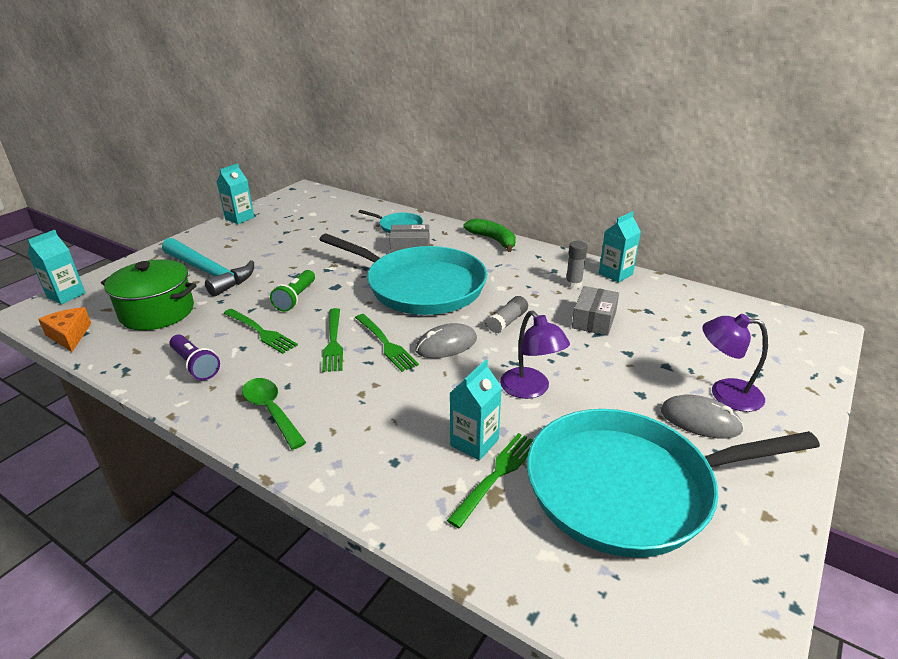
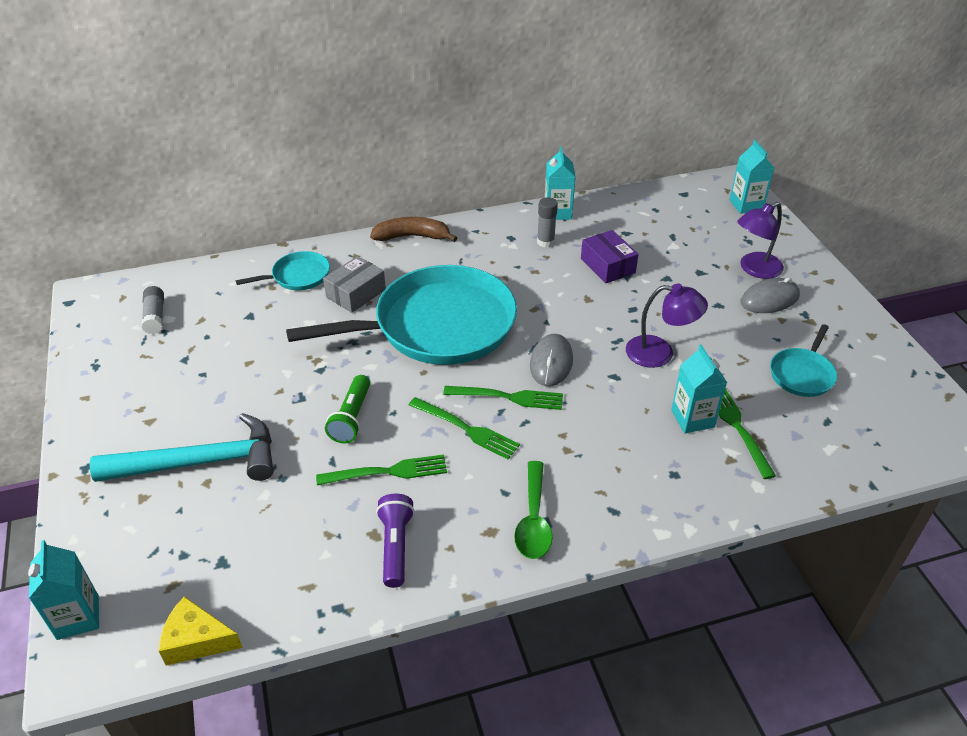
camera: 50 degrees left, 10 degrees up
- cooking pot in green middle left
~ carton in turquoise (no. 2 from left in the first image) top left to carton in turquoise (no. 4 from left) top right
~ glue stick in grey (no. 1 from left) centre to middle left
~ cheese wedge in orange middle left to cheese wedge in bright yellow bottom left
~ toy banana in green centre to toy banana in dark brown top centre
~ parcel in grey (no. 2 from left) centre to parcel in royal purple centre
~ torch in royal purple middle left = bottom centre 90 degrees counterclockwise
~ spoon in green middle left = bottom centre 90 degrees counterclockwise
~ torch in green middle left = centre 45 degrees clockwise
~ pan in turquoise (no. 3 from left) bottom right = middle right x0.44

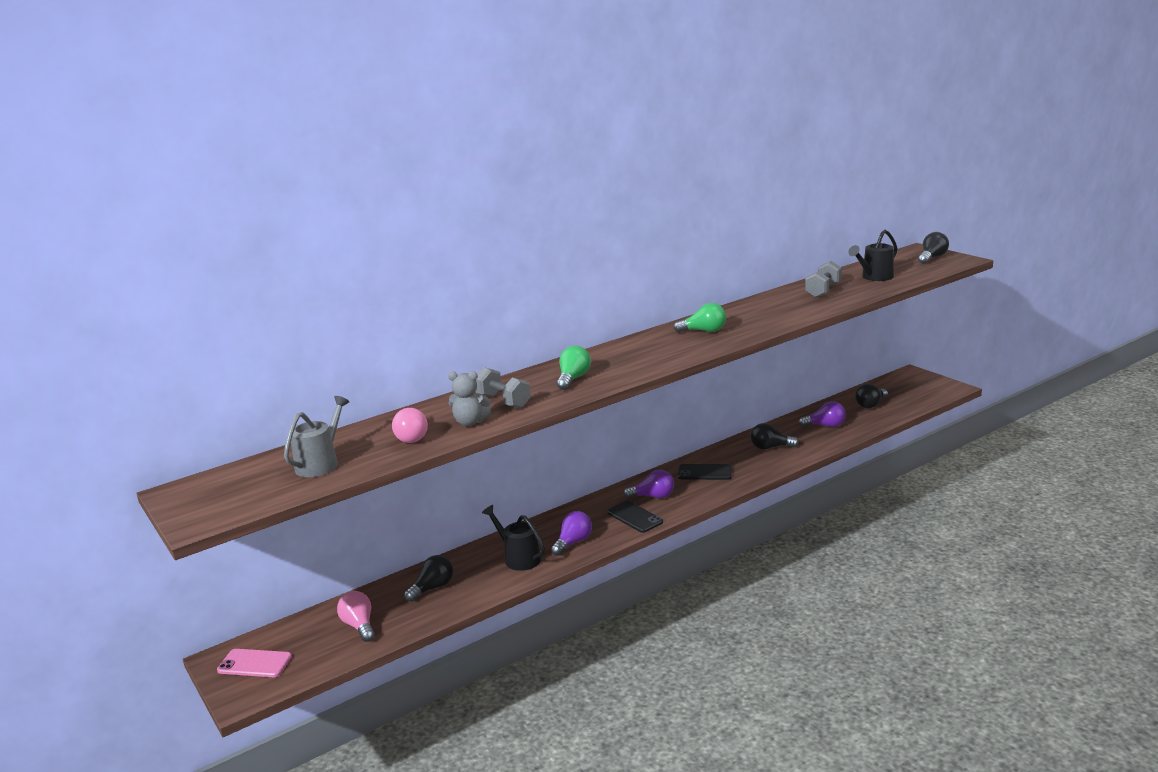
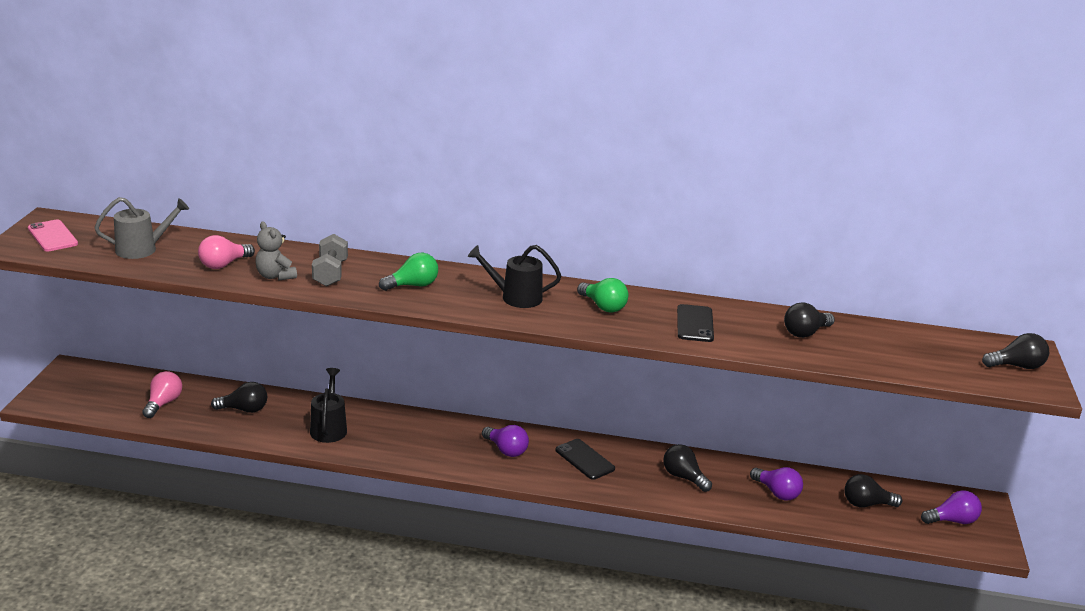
camera: 40 degrees right, 5 degrees up
~ smartphone in rosy bottom left to middle left
~ lightbulb in royal purple (no. 1 from left in the first image) bottom centre to lightbulb in royal purple (no. 3 from left) bottom right
~ smartphone in ebony (no. 1 from left in the first image) bottom centre to smartphone in ebony (no. 2 from left) centre
~ watering pot in ebony (no. 2 from left) top right to centre
~ hand weight in grey (no. 2 from left) middle right to lightbulb in ebony (no. 3 from left) middle right

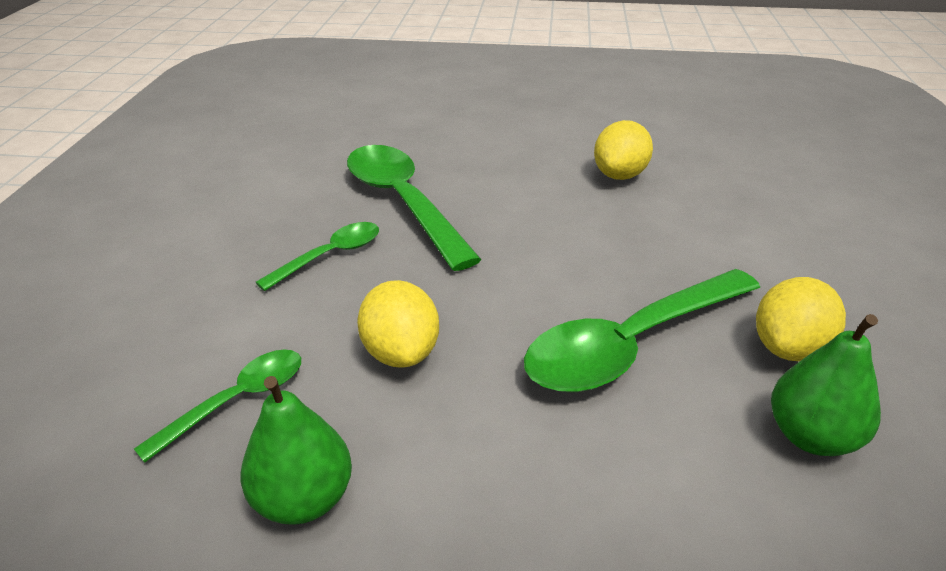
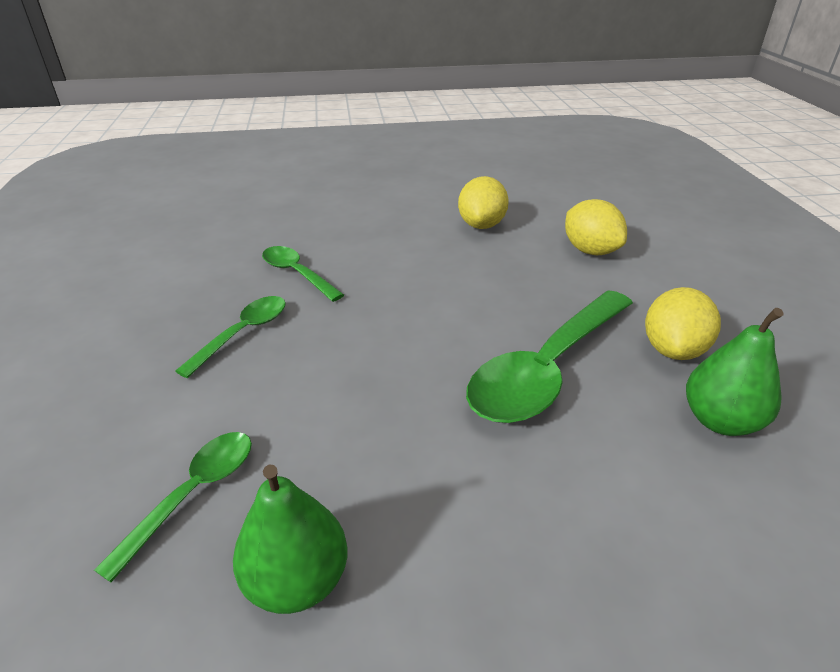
camera: 15 degrees left, 0 degrees up
~ toy lemon in bright yellow (no. 1 from left in the first image) centre to toy lemon in bright yellow (no. 2 from left) middle right
~ spoon in green (no. 3 from left) centre = centre x0.54

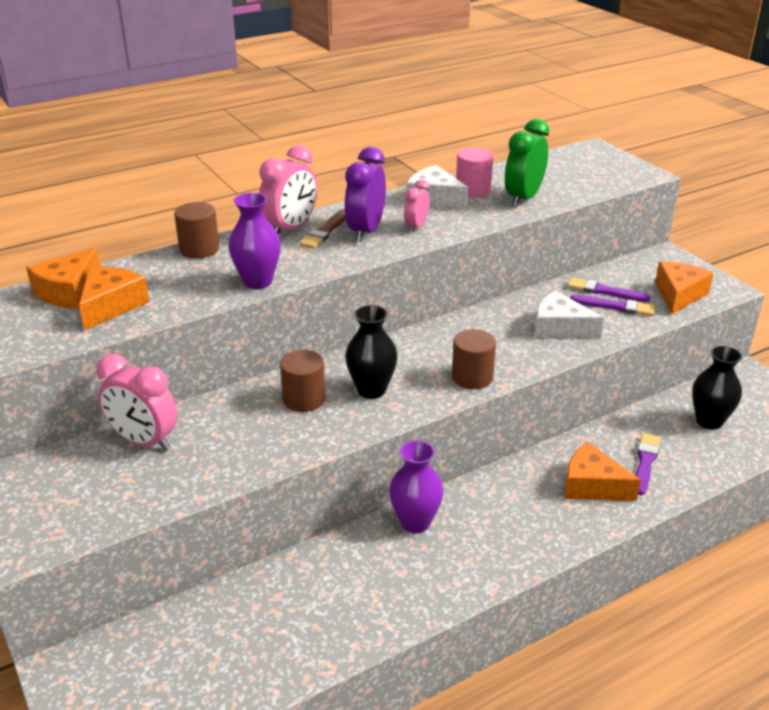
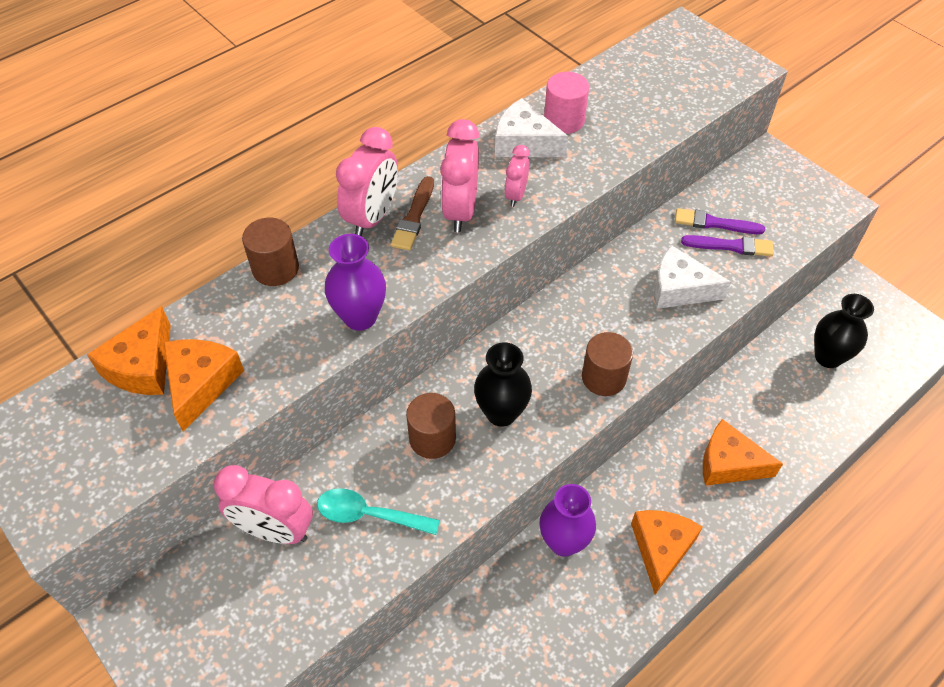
camera: 10 degrees left, 20 degrees up
- clock in green top right
- brush in royal purple (no. 3 from left) middle right
+ spoon in turquoise bottom centre
~ cheese wedge in orange (no. 4 from left in the first image) middle right to cheese wedge in orange (no. 3 from left) bottom right
~ clock in royal purple top centre to clock in rosy (no. 3 from left) top centre

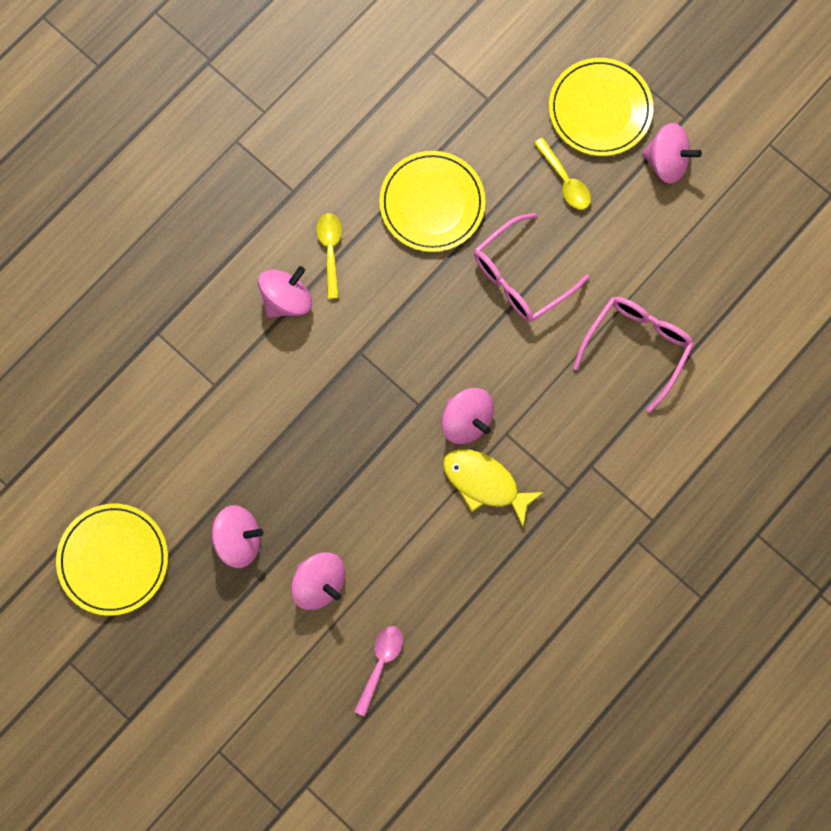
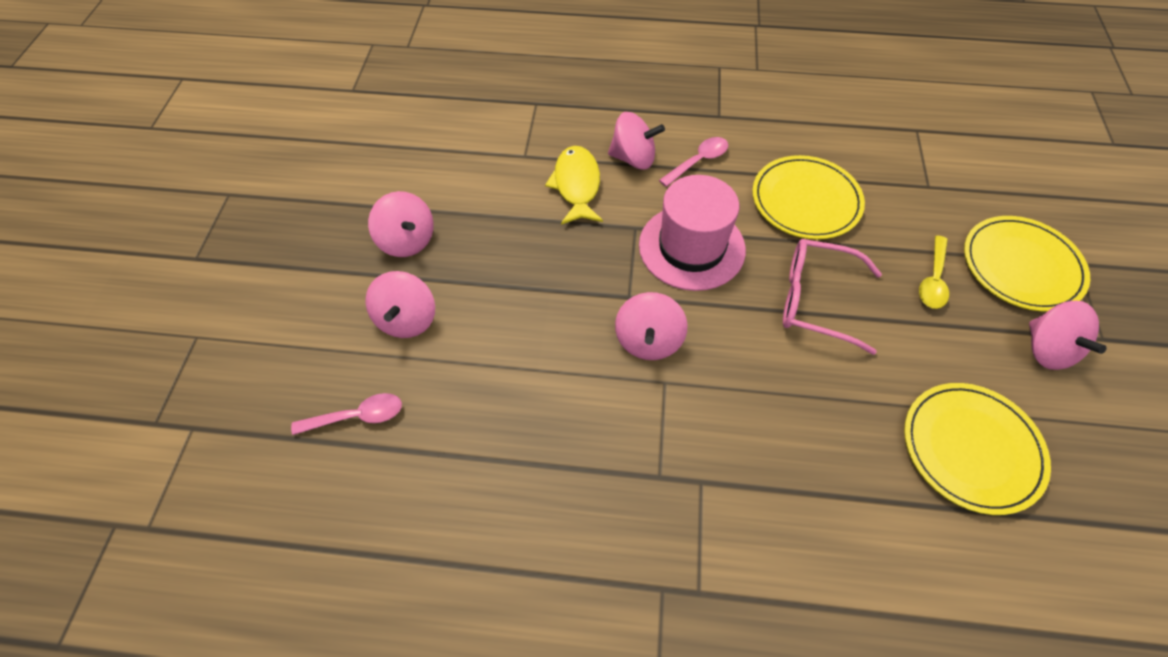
camera: 55 degrees right, 20 degrees down
- eyeglasses in rosy (no. 2 from left) middle right
+ tall hat in rosy centre
~ dinner plate in bright yellow (no. 1 from left in the first image) bottom left to dinner plate in bright yellow (no. 2 from left) bottom right
~ toy fish in bright yellow centre to top centre
~ spoon in bright yellow (no. 1 from left) top centre to spoon in rosy (no. 2 from left) top centre

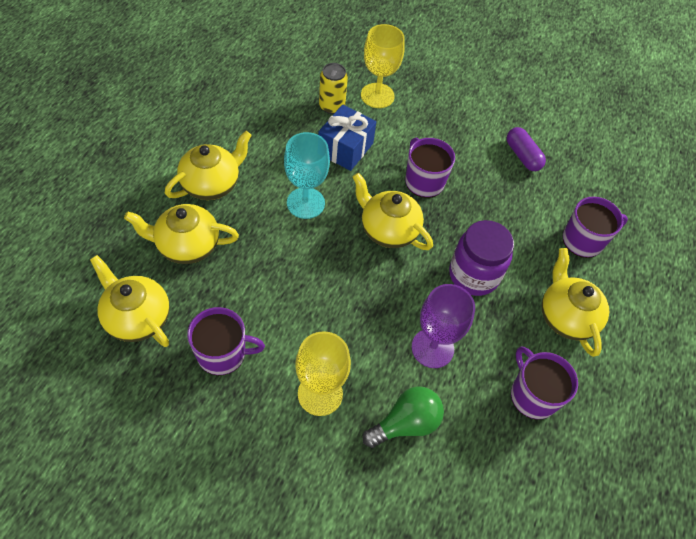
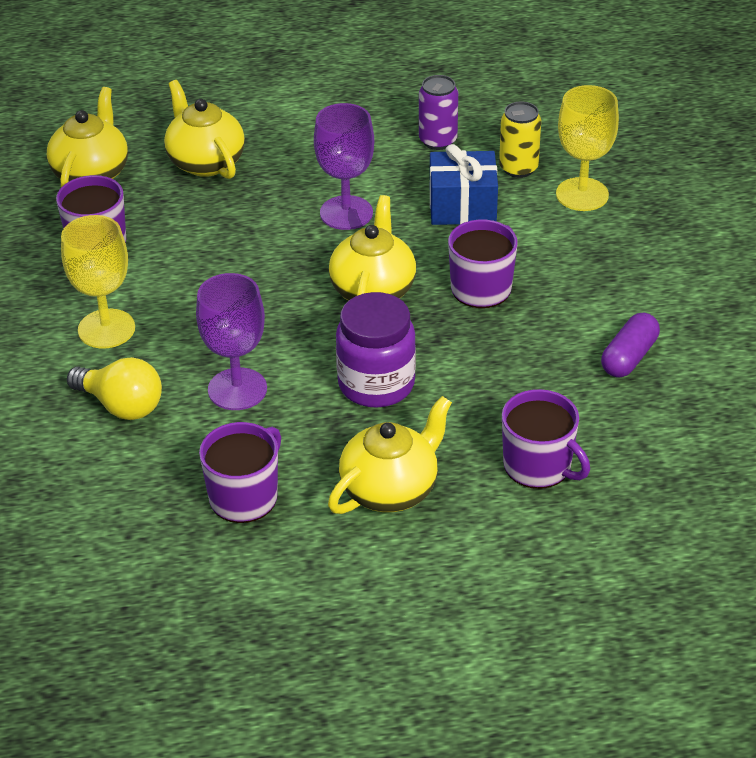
camera: 65 degrees right, 15 degrees down
- teapot in bright yellow (no. 3 from left) top left
+ soda can in royal purple top centre
~ wine glass in turquoise top centre to wine glass in royal purple (no. 2 from left) top centre
~ lightbulb in green bottom centre to lightbulb in bright yellow middle left

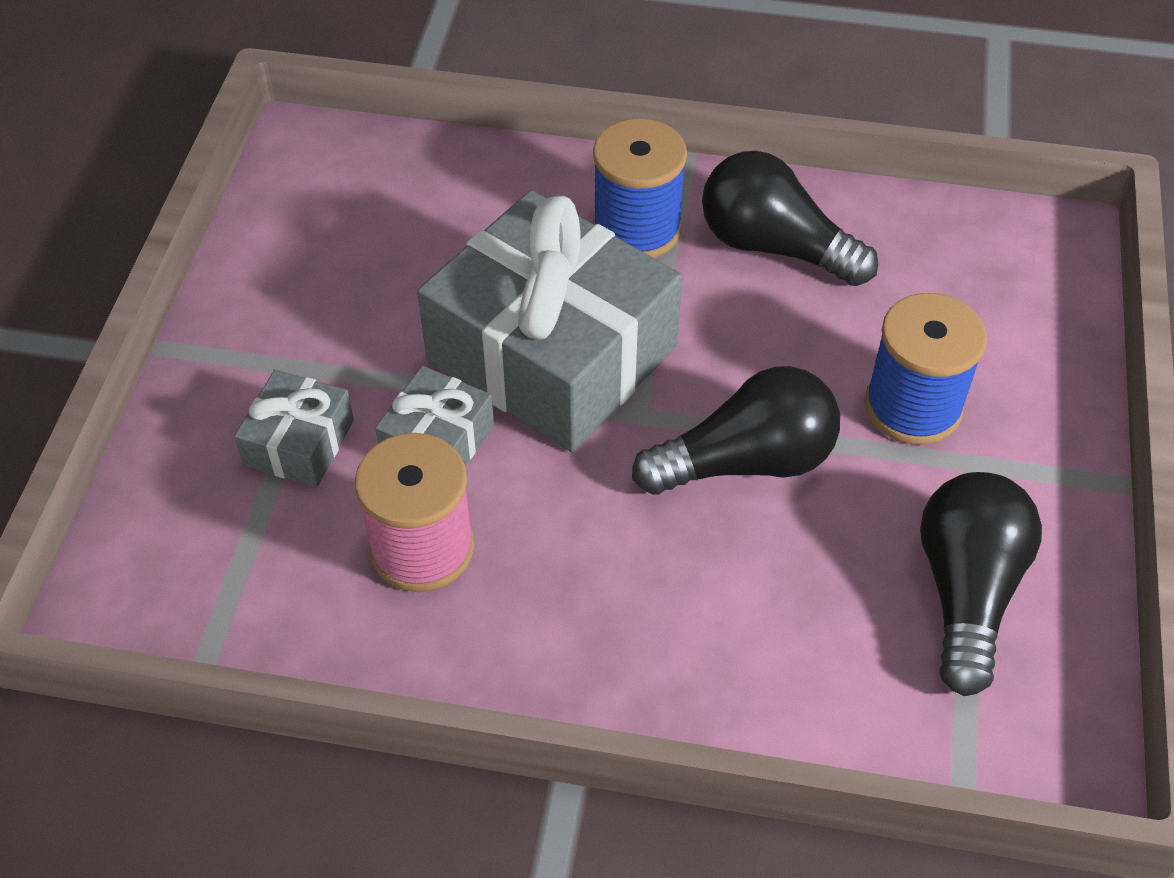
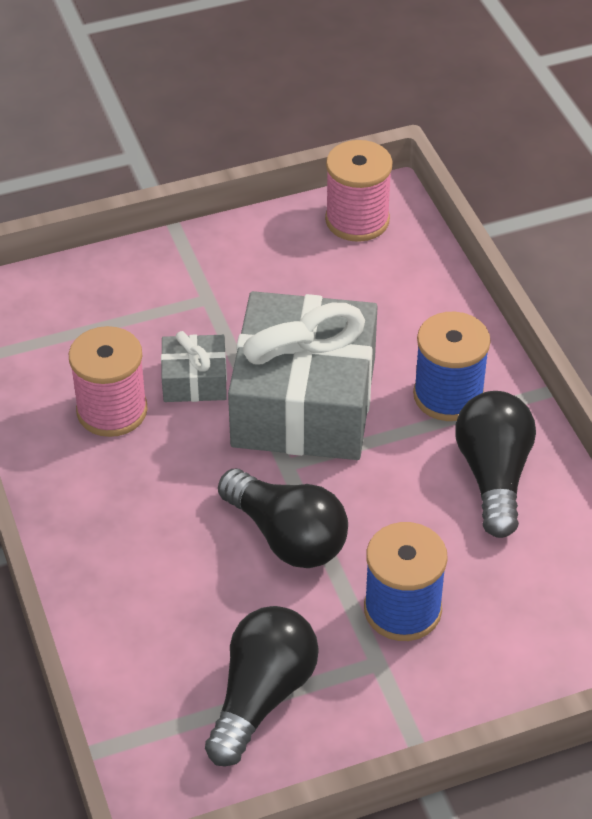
camera: 60 degrees right, 5 degrees down
- gift in grey (no. 1 from left) middle left
+ bobbin in rosy (no. 2 from left) top centre
~ lightbulb in ebony (no. 3 from left in the first image) middle right = bottom centre 45 degrees counterclockwise

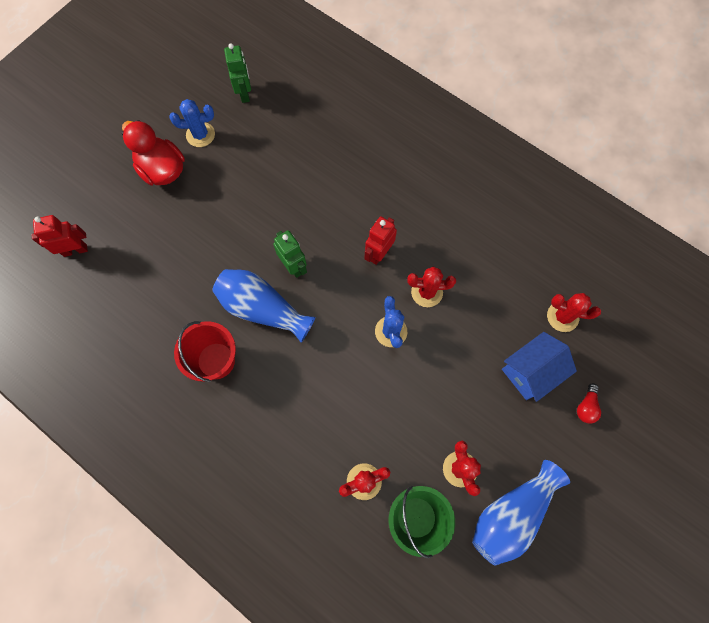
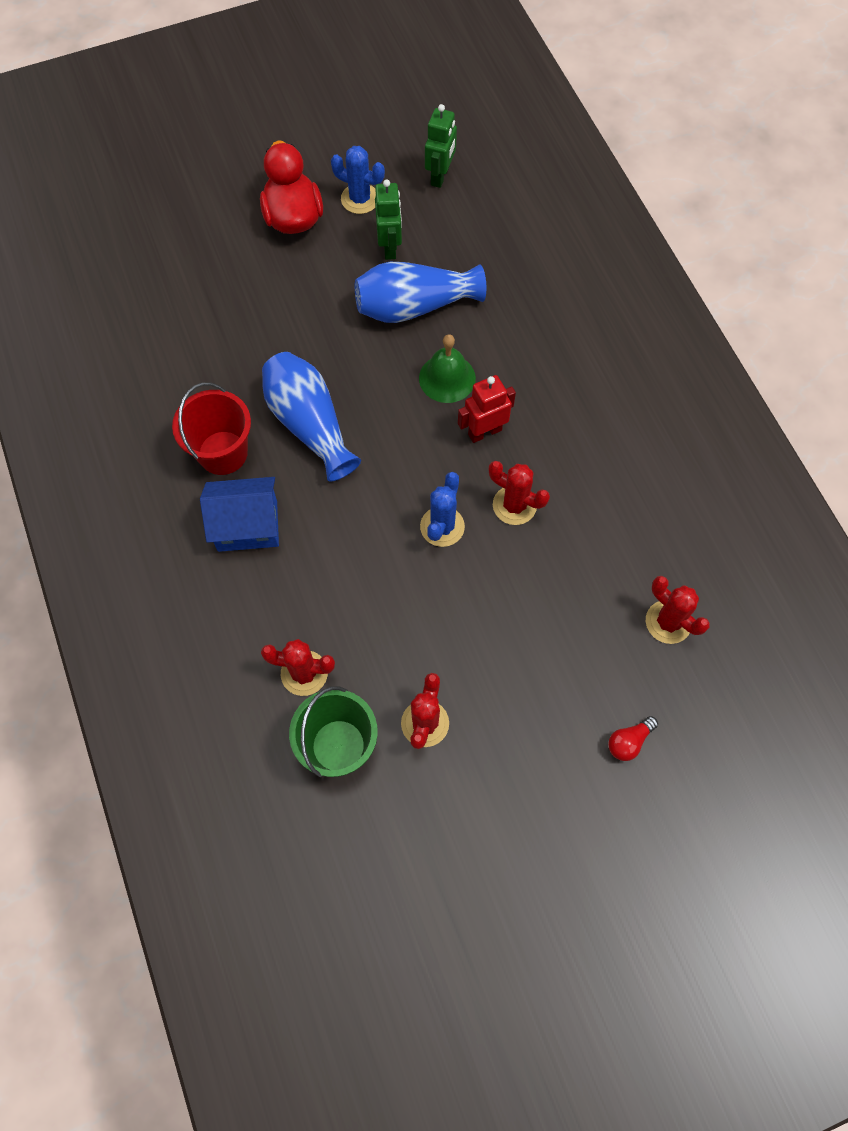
camera: 30 degrees right, 5 degrees down
- toy robot in red (no. 1 from left) middle left
+ bell in green top centre
~ toy robot in green (no. 2 from left in the first image) centre to toy robot in green (no. 1 from left) top centre
~ flower vase in royal blue (no. 2 from left) bottom right to top centre
~ cottage in royal blue middle right to middle left

